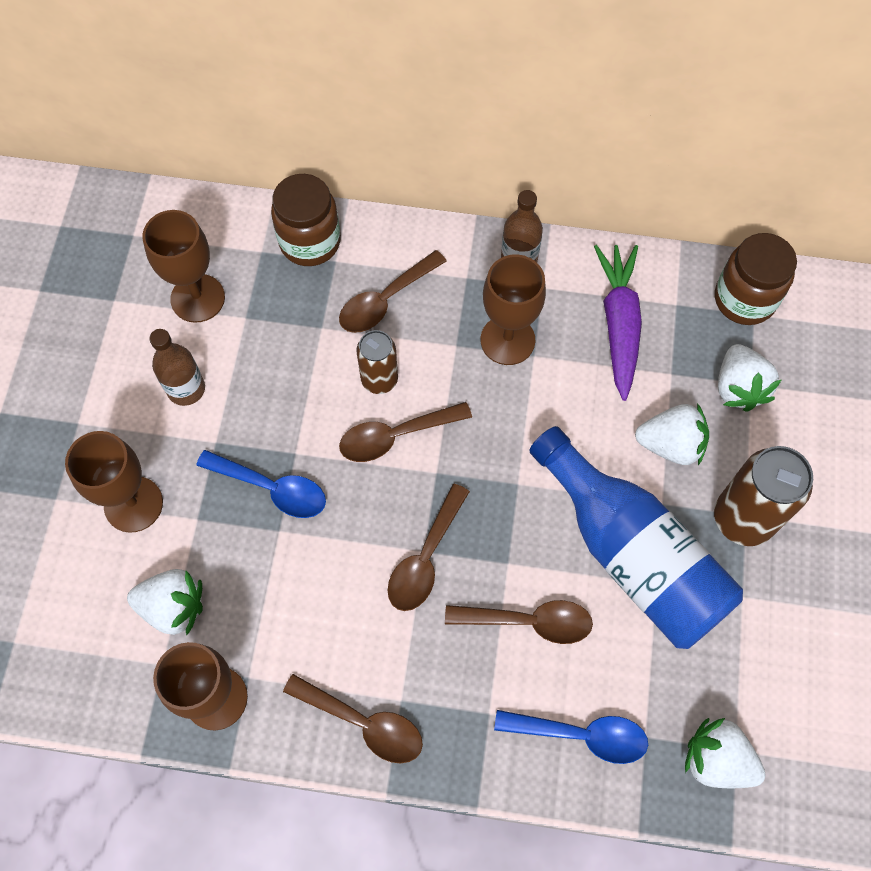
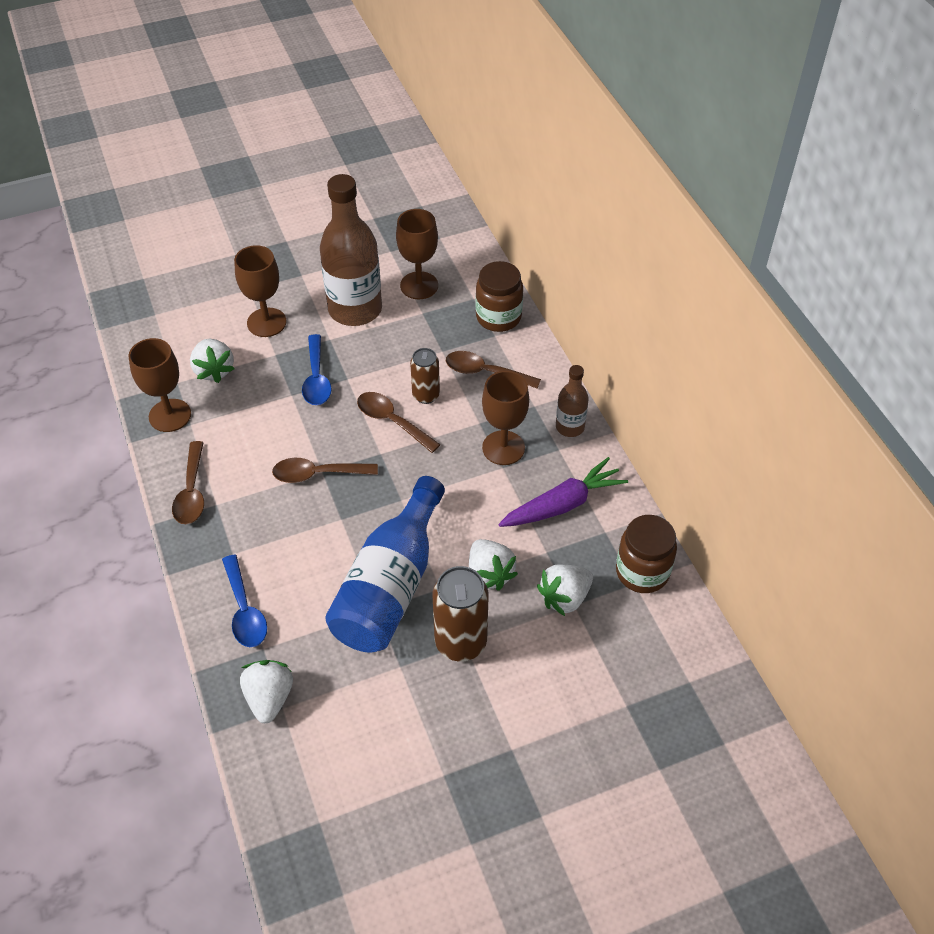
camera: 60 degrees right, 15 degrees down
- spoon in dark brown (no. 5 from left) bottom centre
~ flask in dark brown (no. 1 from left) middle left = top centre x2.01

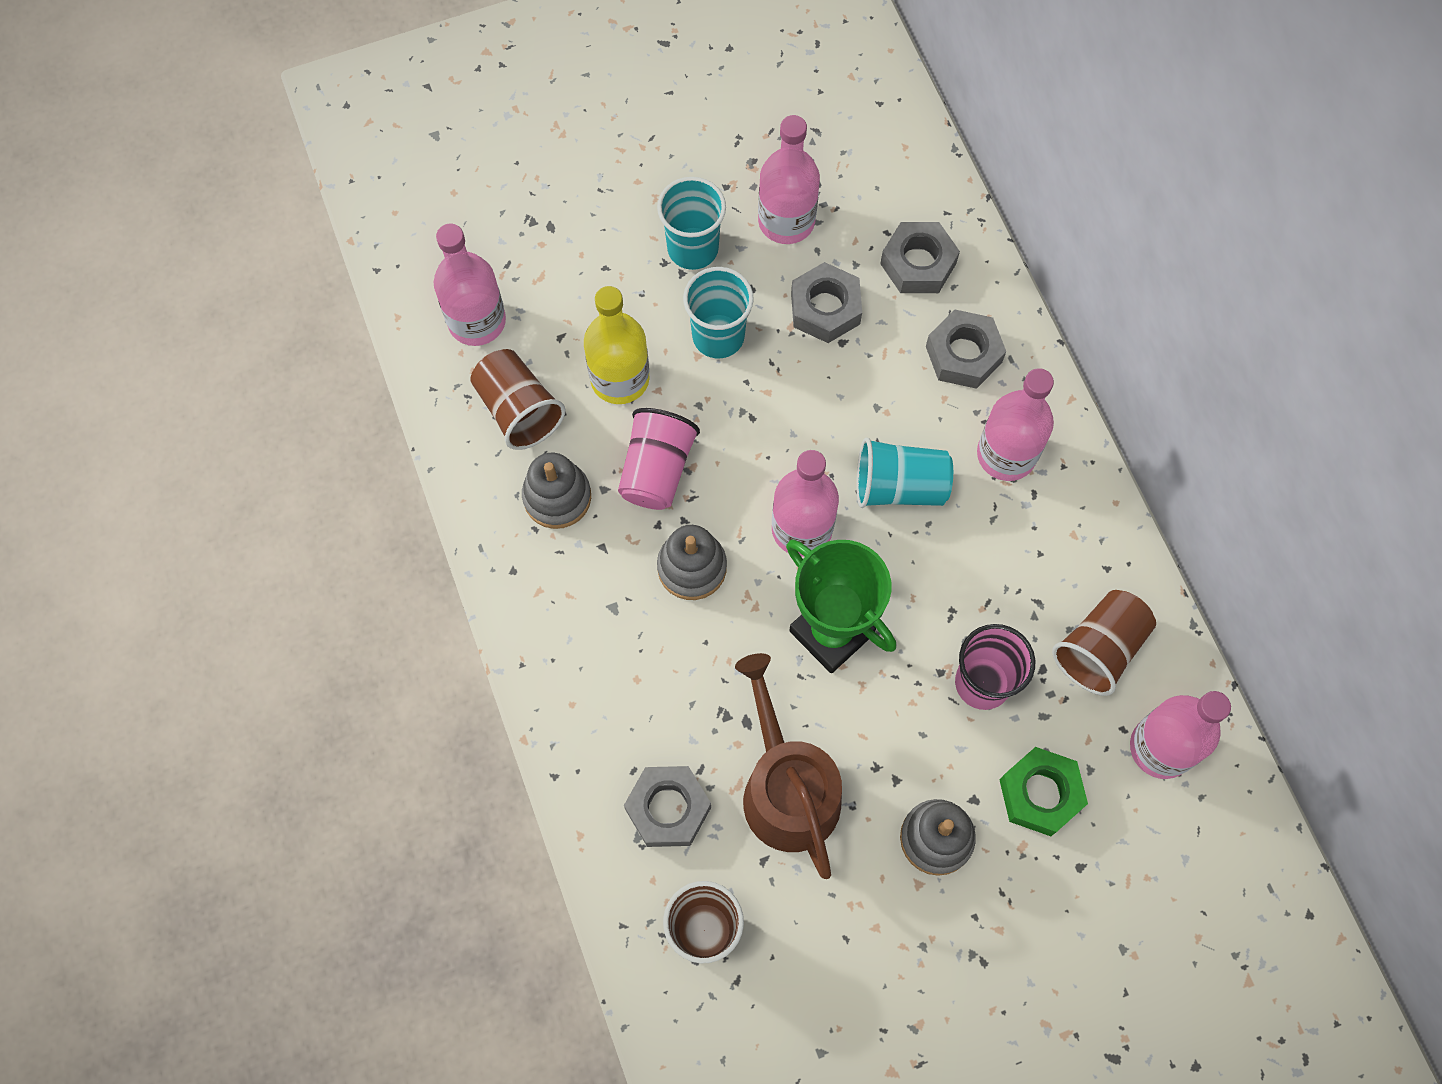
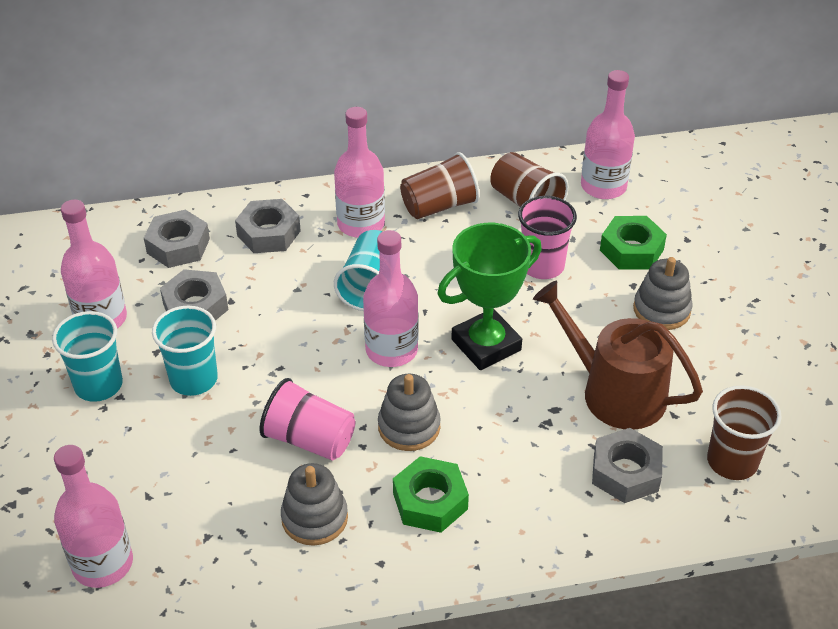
camera: 80 degrees left, 25 degrees down
- flask in bright yellow top centre
+ hex nut in green (no. 1 from left) bottom centre
~ tumbler in dark brown (no. 1 from left) centre to top centre
~ watering pot in dark brown bottom centre = middle right 45 degrees clockwise

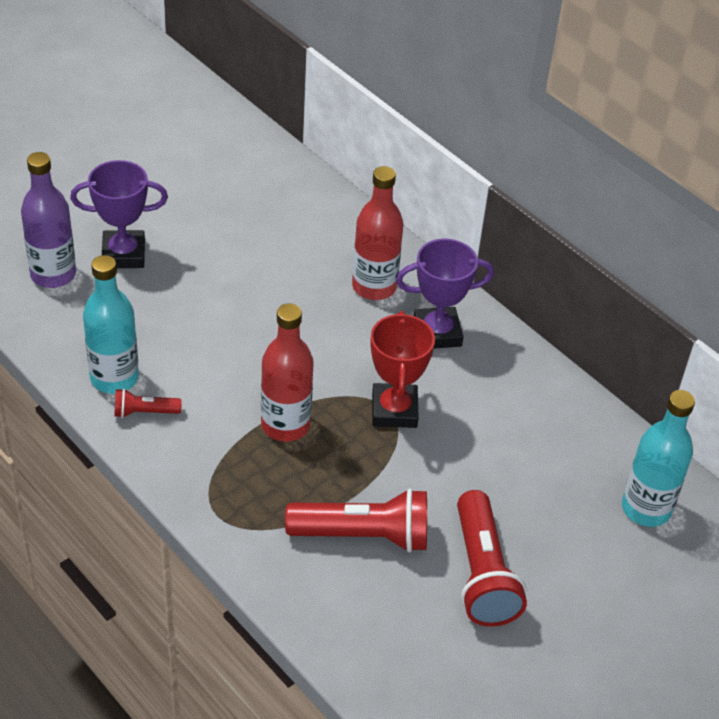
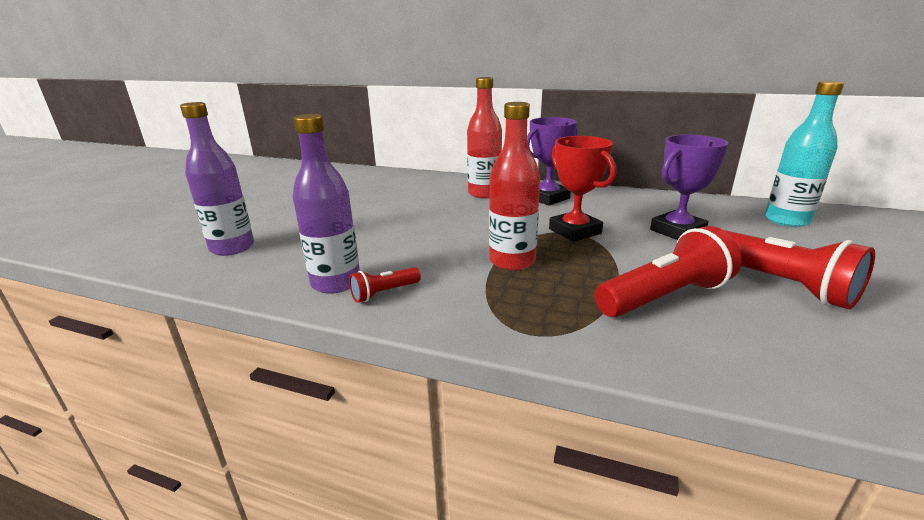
camera: 25 degrees left, 20 degrees down
~ prize cup in royal purple (no. 1 from left in the first image) top left to prize cup in royal purple (no. 2 from left) middle right
~ flask in turquoise (no. 1 from left) middle left to flask in royal purple (no. 2 from left) centre

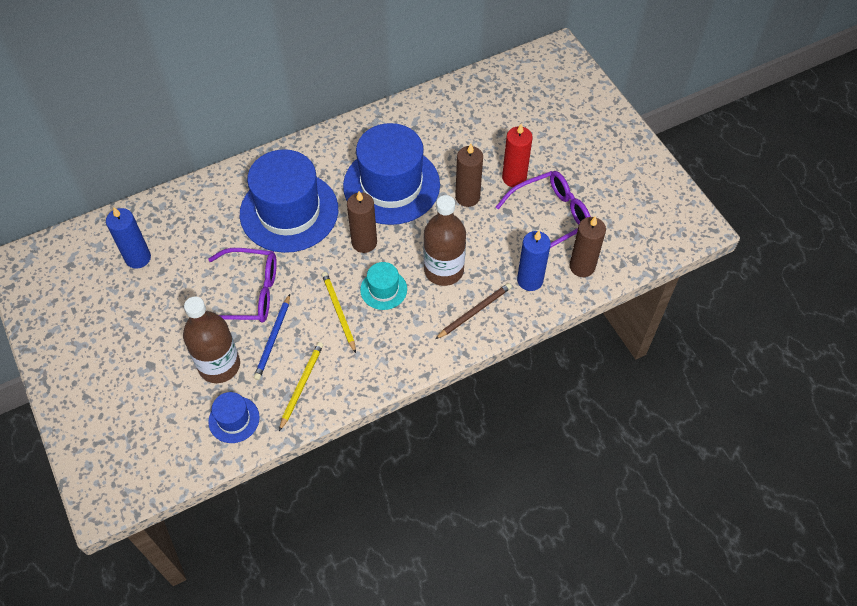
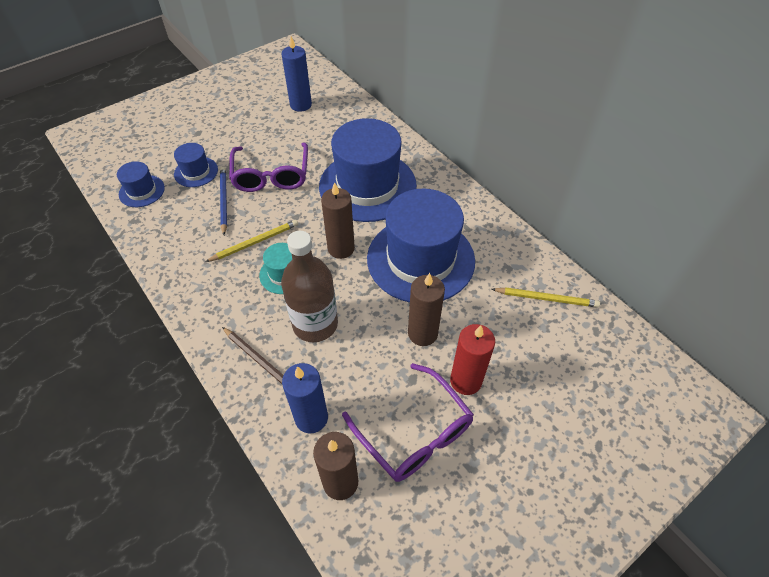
camera: 80 degrees right, 5 degrees down
~ lead pencil in bright yellow (no. 1 from left in the first image) centre to lead pencil in bright yellow (no. 2 from left) middle right
~ flask in dark brown (no. 1 from left) middle left to tall hat in royal blue (no. 2 from left) top left
~ lead pencil in royal blue middle left = middle left 75 degrees clockwise

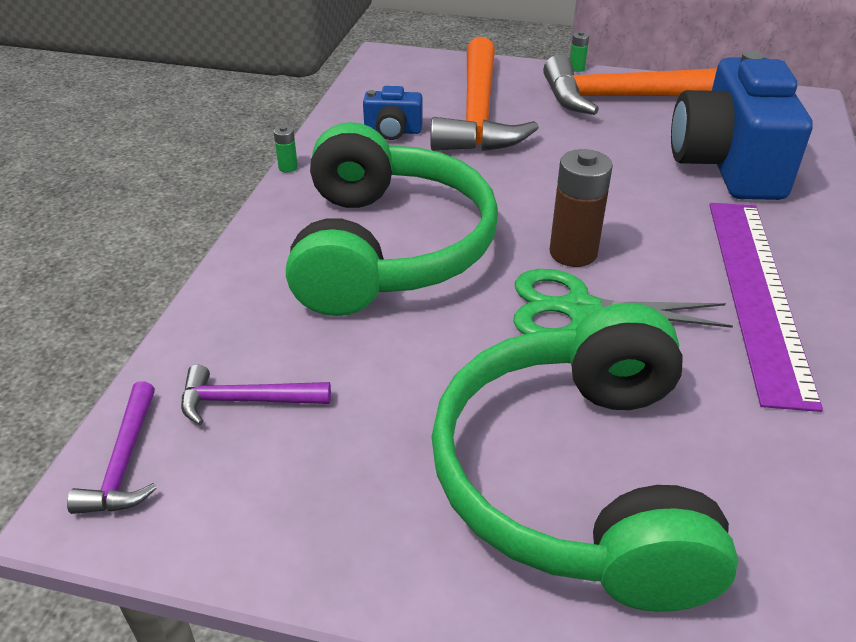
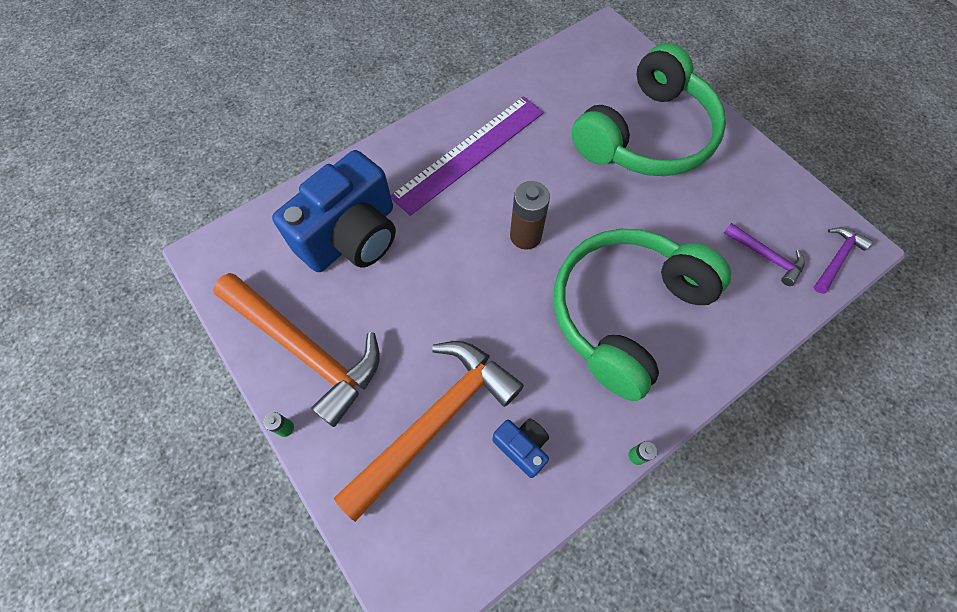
camera: 140 degrees left, 25 degrees up
- pair of scissors in green middle right

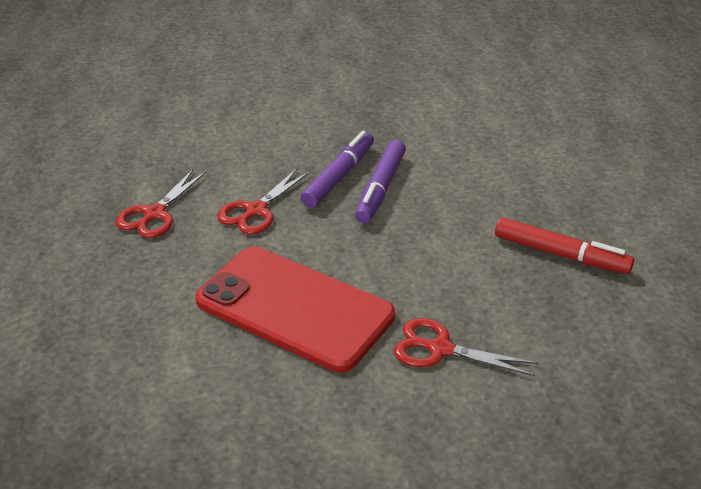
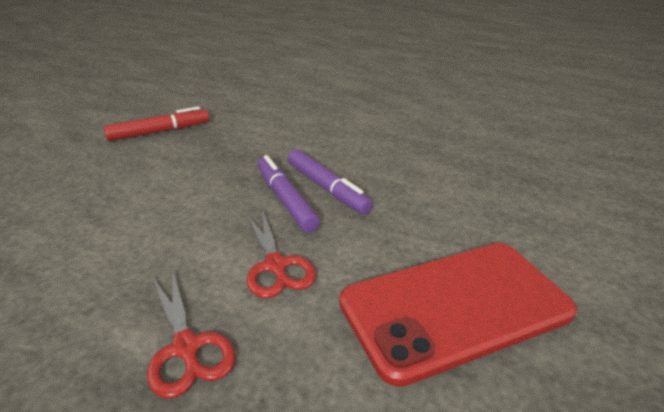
camera: 55 degrees left, 5 degrees down
- pair of scissors in red (no. 3 from left) bottom centre
~ felt pen in red middle right to top left

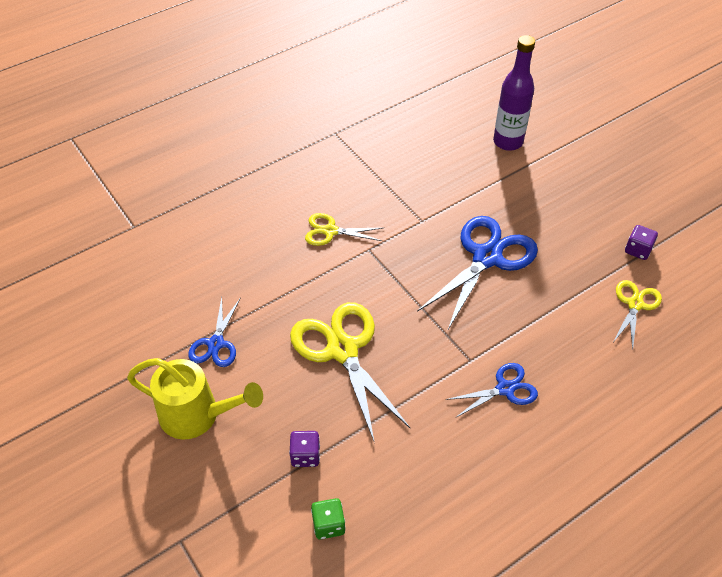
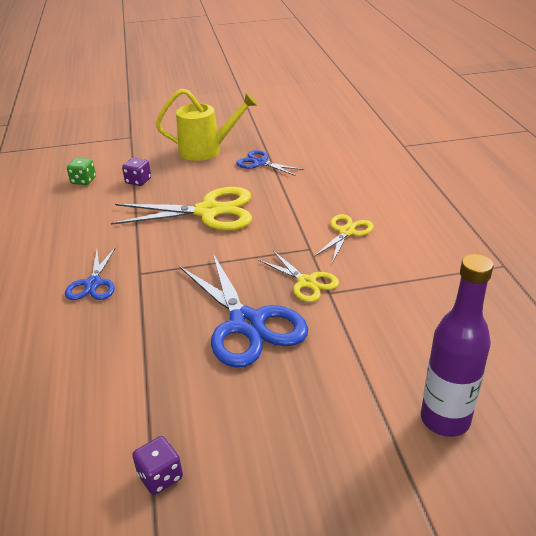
camera: 115 degrees right, 15 degrees down
~ pair of scissors in bright yellow (no. 3 from left in the first image) middle right to pair of scissors in bright yellow (no. 2 from left) centre
~ watering pot in bright yellow bottom left = top centre 135 degrees counterclockwise

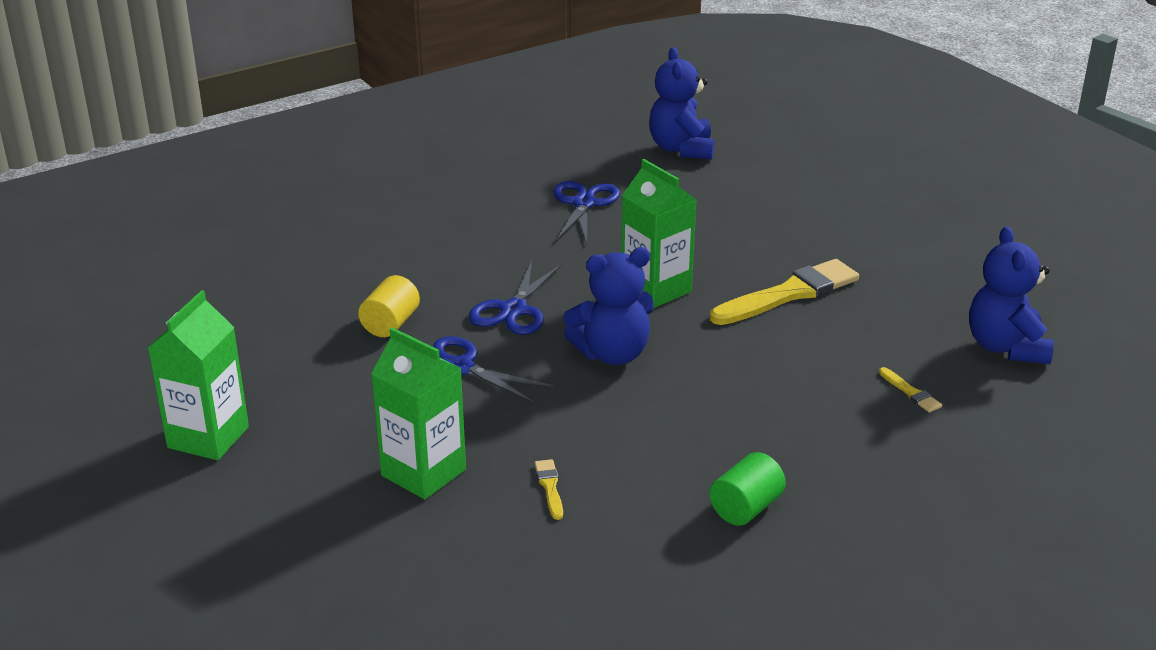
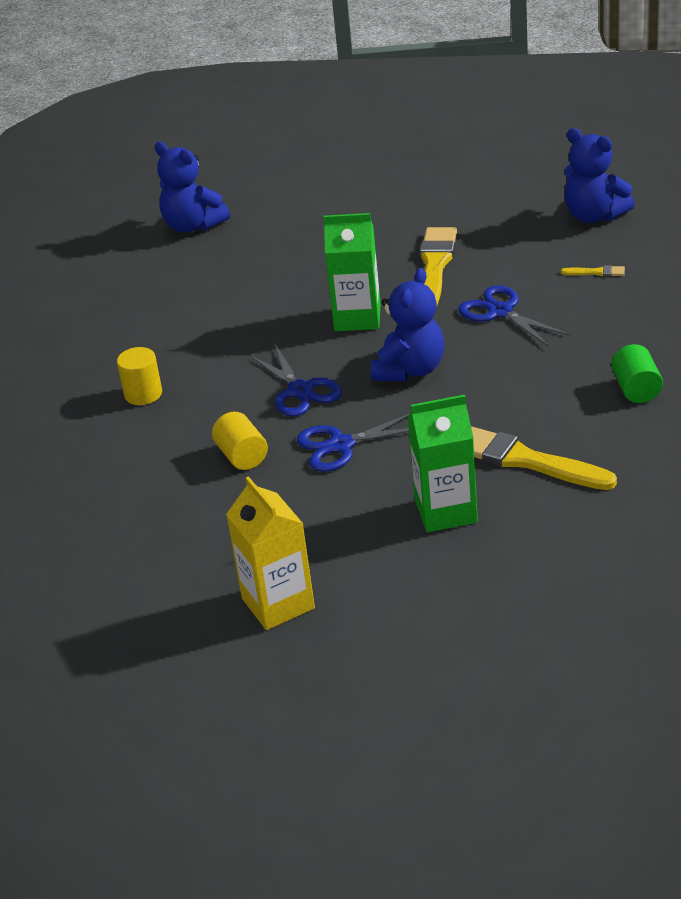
camera: 45 degrees left, 5 degrees up
+ cylinder in bright yellow (no. 1 from left) middle left
~ pair of scissors in royal blue (no. 3 from left) top centre to middle right
~ carton in green (no. 1 from left) middle left to carton in bright yellow centre
~ brush in bright yellow (no. 1 from left in the first image) bottom centre = middle right x2.33

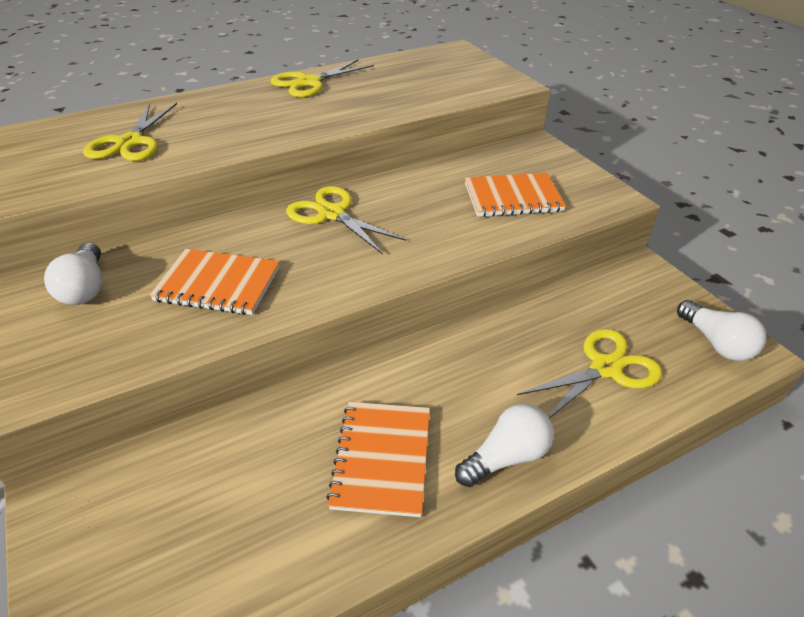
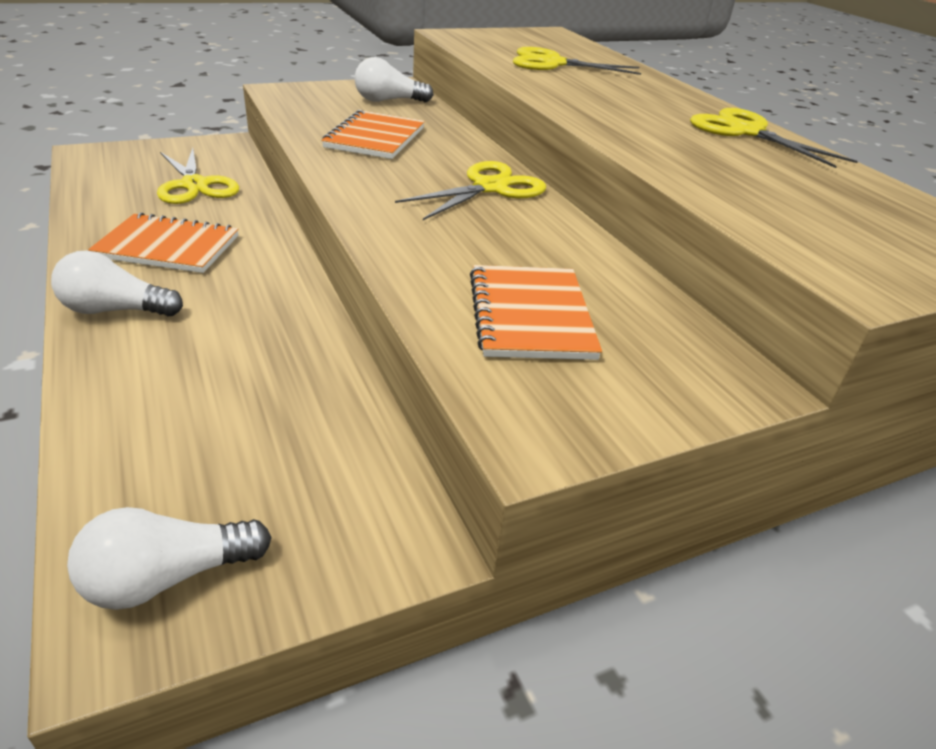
camera: 90 degrees right, 5 degrees down
~ pair of scissors in bright yellow (no. 4 from left in the first image) middle right to pair of scissors in bright yellow (no. 1 from left) top left
~ lightbulb in white (no. 2 from left in the first image) bottom centre = middle left 120 degrees clockwise

